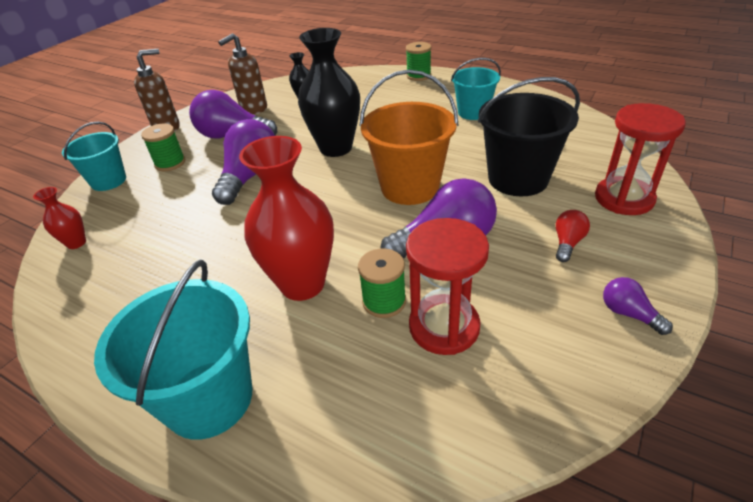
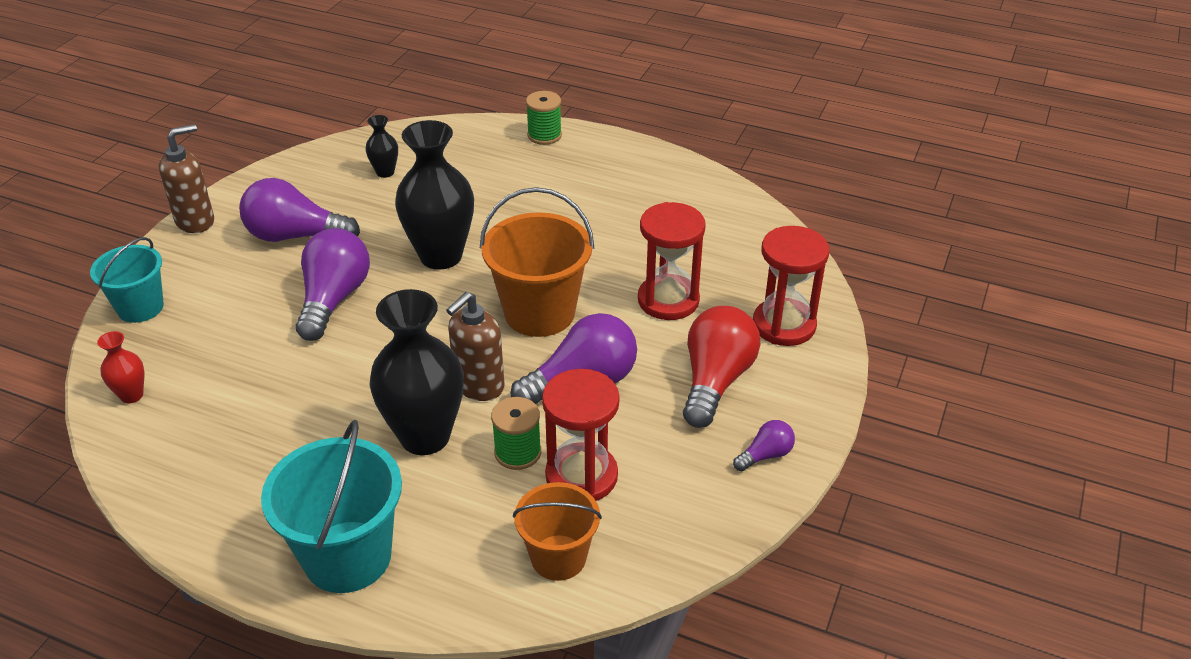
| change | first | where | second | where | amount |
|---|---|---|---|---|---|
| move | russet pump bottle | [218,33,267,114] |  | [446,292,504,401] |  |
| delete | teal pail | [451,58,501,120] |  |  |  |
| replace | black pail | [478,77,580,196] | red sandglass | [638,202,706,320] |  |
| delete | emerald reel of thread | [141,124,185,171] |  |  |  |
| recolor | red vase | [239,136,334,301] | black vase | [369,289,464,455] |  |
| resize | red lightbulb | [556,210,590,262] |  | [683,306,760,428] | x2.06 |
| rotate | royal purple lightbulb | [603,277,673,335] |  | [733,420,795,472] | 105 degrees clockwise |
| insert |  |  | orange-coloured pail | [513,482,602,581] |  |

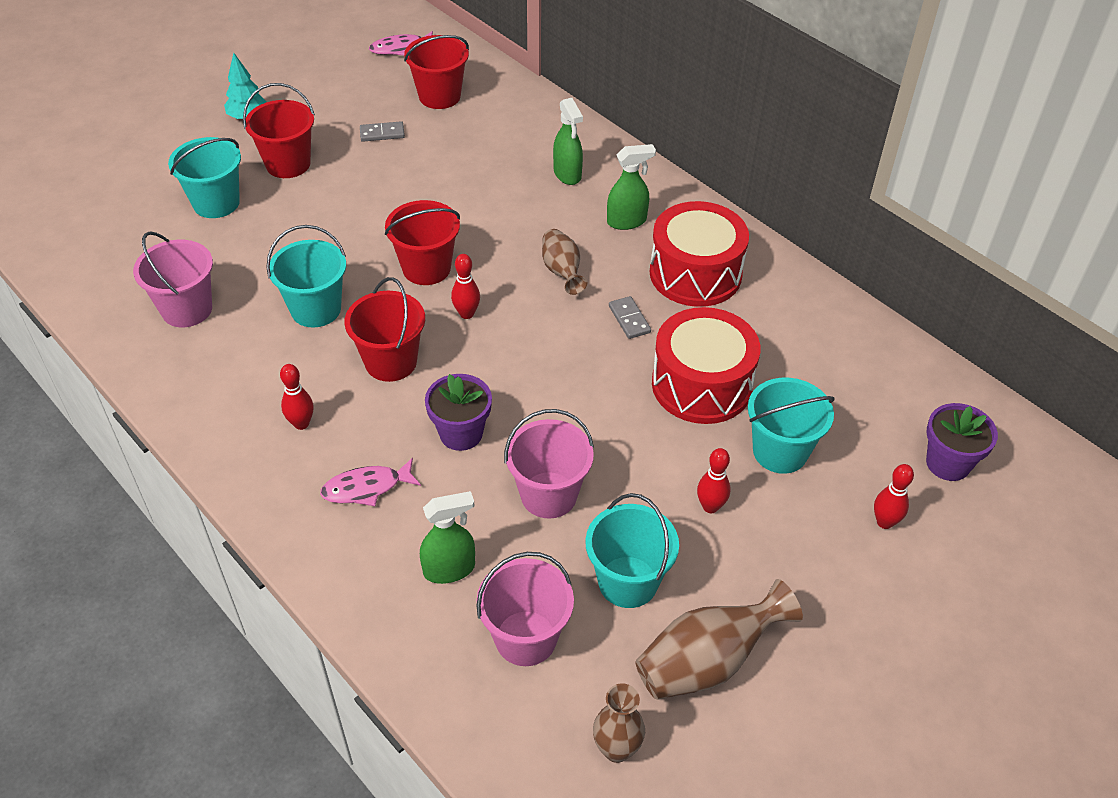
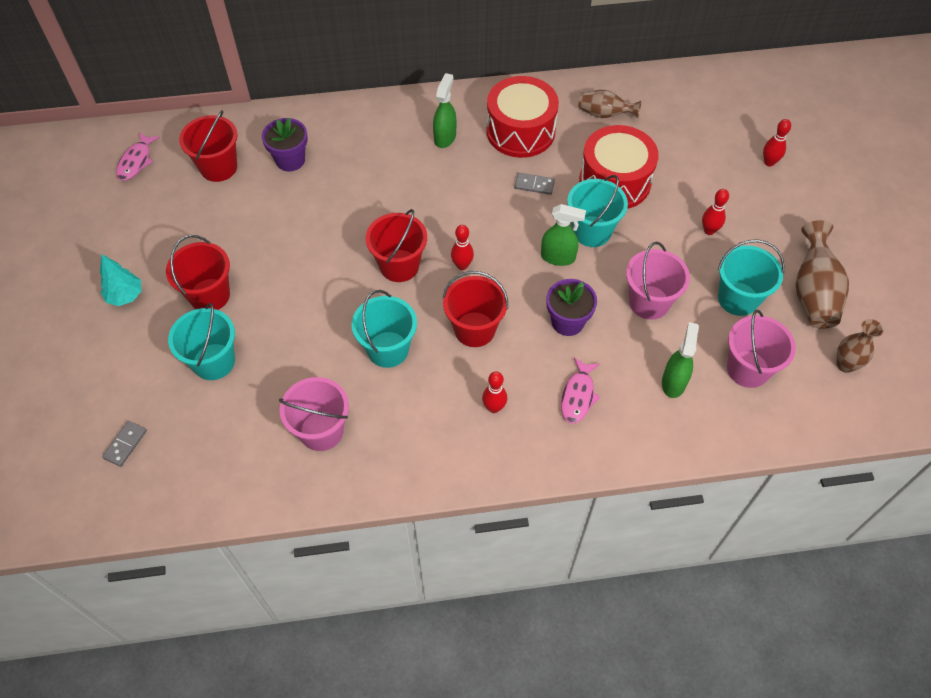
| change | first | where | second | where | amount |
|---|---|---|---|---|---|
| move | emerald sprayer | [553,98,583,185] |  | [541,204,586,266] |  |
| move | ash-grey domino tile | [360,121,405,142] |  | [102,421,147,467] |  |
| move | russet vase | [542,229,587,295] |  | [578,90,641,118] |  |
| move | teal pail | [748,378,835,474] |  | [567,175,628,247] |  |
| move | royal purple potted plant | [926,403,998,481] |  | [262,118,308,171] |  |

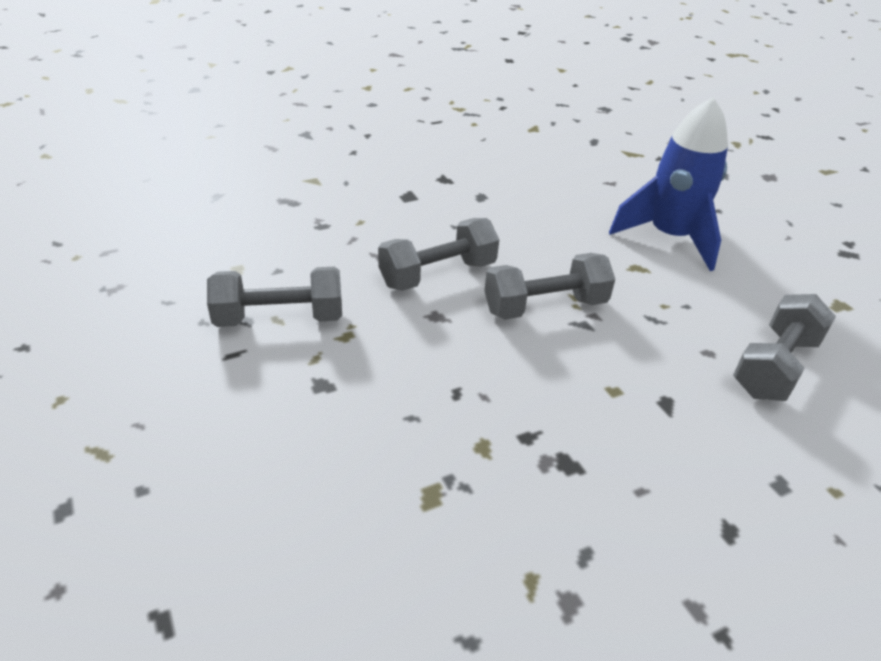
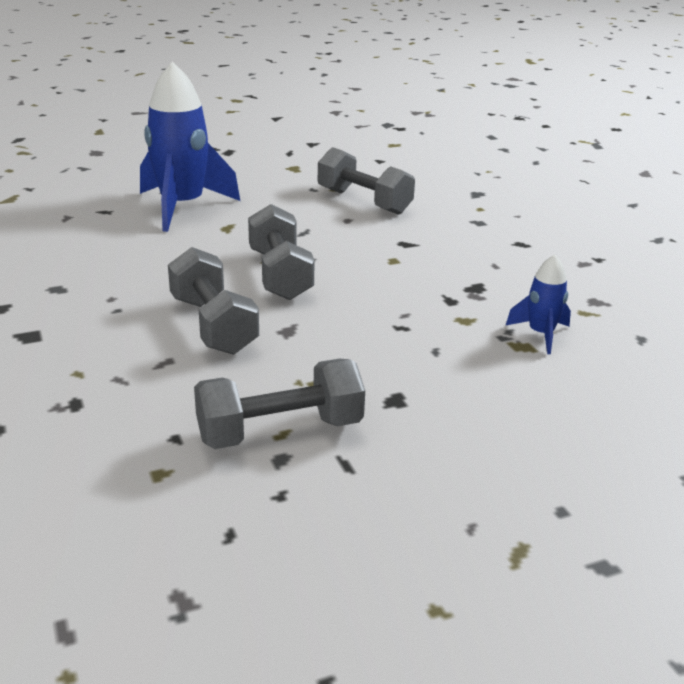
| change | first | where | second | where | amount |
|---|---|---|---|---|---|
| rotate | ash-grey dumbbell | [207,267,342,327] |  | [194,359,365,449] | 75 degrees clockwise |
| insert |  |  | royal blue rocket | [505,254,571,354] |  |

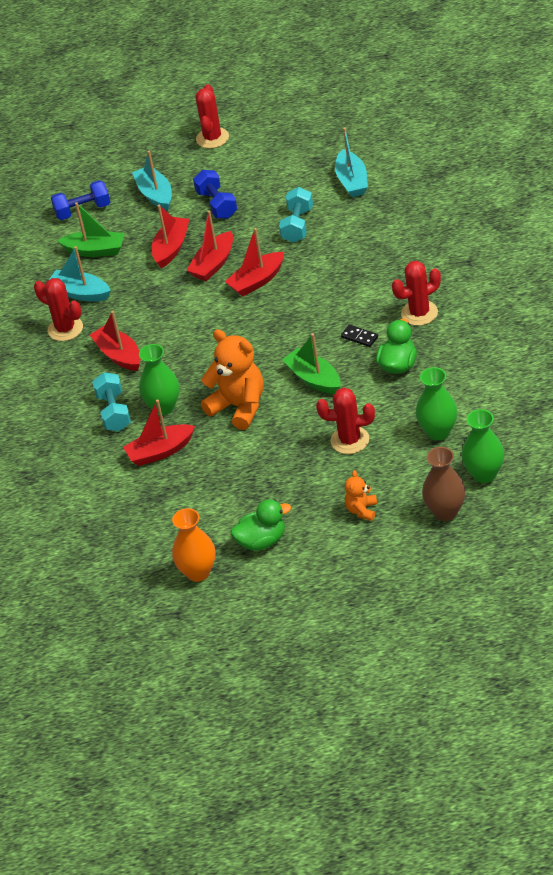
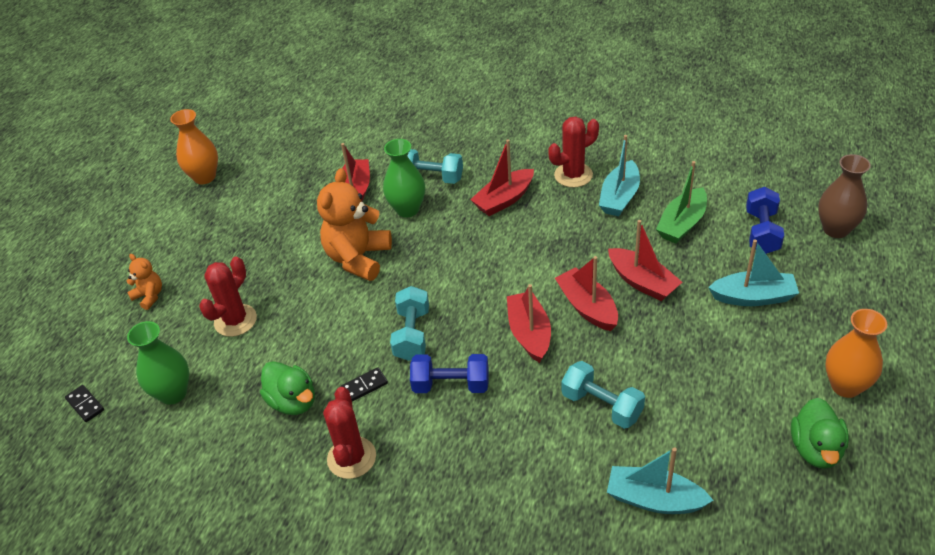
| change | first | where | second | where | amount |
|---|---|---|---|---|---|
| replace | red prickly plant | [195,84,229,148] | orange-coloured vase | [825,309,887,398] |  |
| move | royal blue dumbbell | [193,170,237,219] |  | [410,354,488,393] |  |
| rotate | teal sailboat | [49,246,111,301] |  | [599,135,640,216] | 150 degrees clockwise |
| rotate | red sailboat | [90,311,141,371] |  | [470,140,534,216] | 150 degrees clockwise |
| rotate | orange-coloured teddy | [201,329,263,430] |  | [317,168,392,281] | 135 degrees clockwise |
| delete | emerald sailboat | [282,333,341,394] |  |  |  |
| replace | emerald vase | [461,409,504,483] | black domino tile | [65,385,104,422] |  |
| move | russet vase | [422,447,465,521] |  | [818,154,871,238] |  |
| move | emerald duck | [231,499,291,551] |  | [791,398,849,469] |  |
| insert |  |  | teal dumbbell | [390,286,429,361] |  |

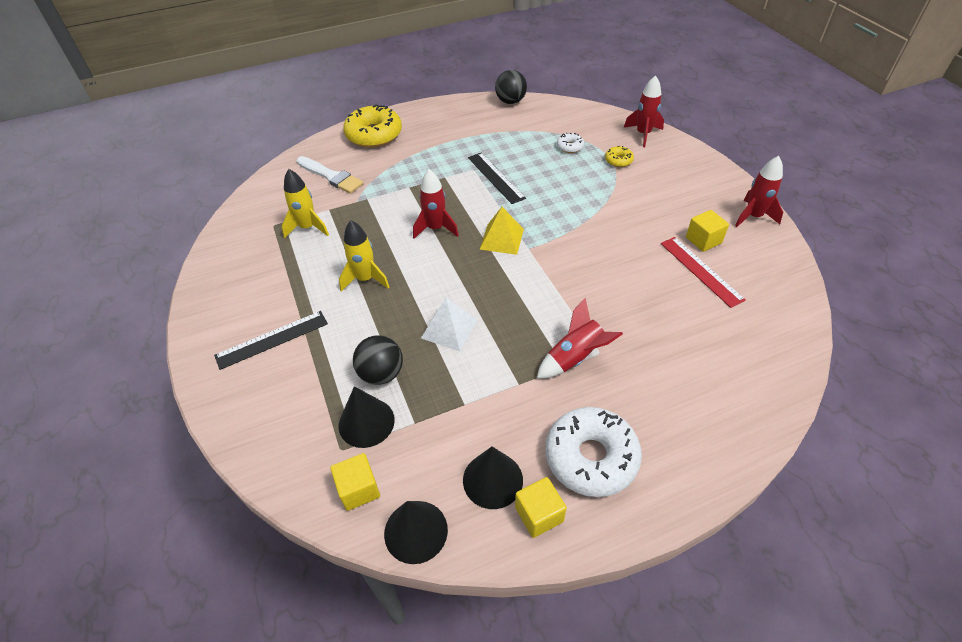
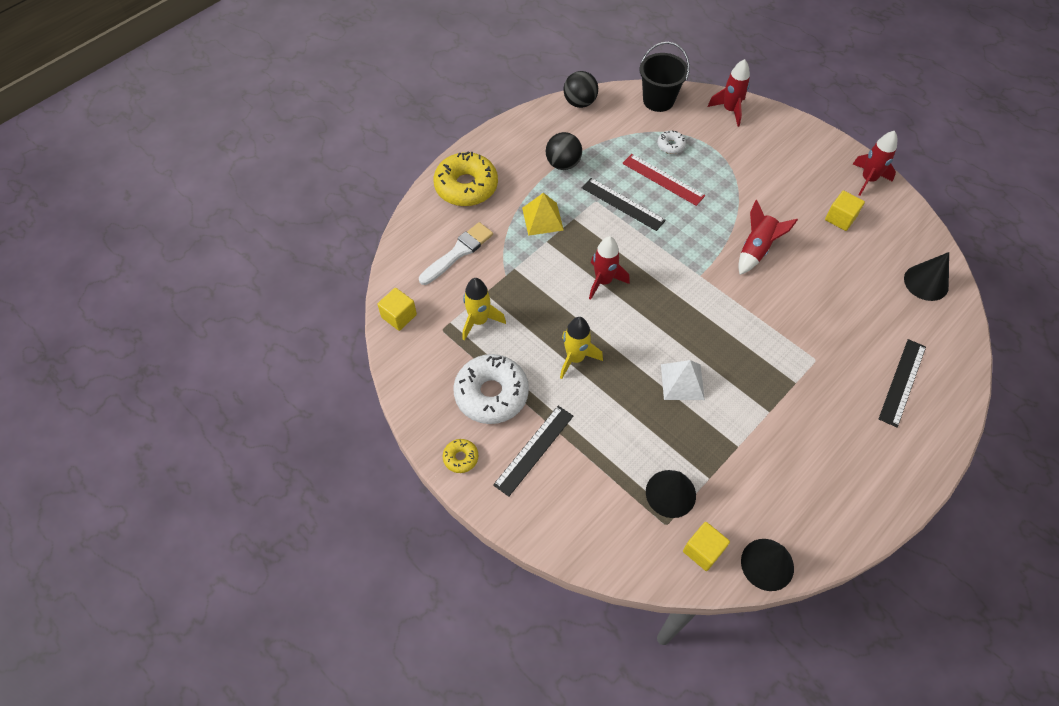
| change | first | where | second | where | amount |
|---|---|---|---|---|---|
| move | bright yellow doughnut | [605,146,634,167] |  | [443,439,478,473] |  |
| rotate | pure white paintbrush | [297,156,364,194] |  | [419,222,493,285] | 60 degrees counterclockwise |
| move | bright yellow solid pyramid | [479,207,524,255] |  | [522,193,564,236] |  |
| move | red measuring stick | [661,237,746,308] |  | [622,154,705,206] |  |
| move | red rocket | [537,298,623,379] |  | [738,200,798,275] |  |
| move | black ball | [353,335,403,385] |  | [546,132,582,170] |  |
| move | pure white doughnut | [545,407,642,497] |  | [453,354,529,424] |  |
| move | black cone | [463,447,523,509] |  | [904,252,949,301] |  |
| move | bright yellow cube | [515,477,567,538] |  | [377,288,417,331] |  |
| insert |  |  | black pail | [640,42,690,112] |  |
| insert |  |  | black measuring stick | [879,339,926,428] |  |

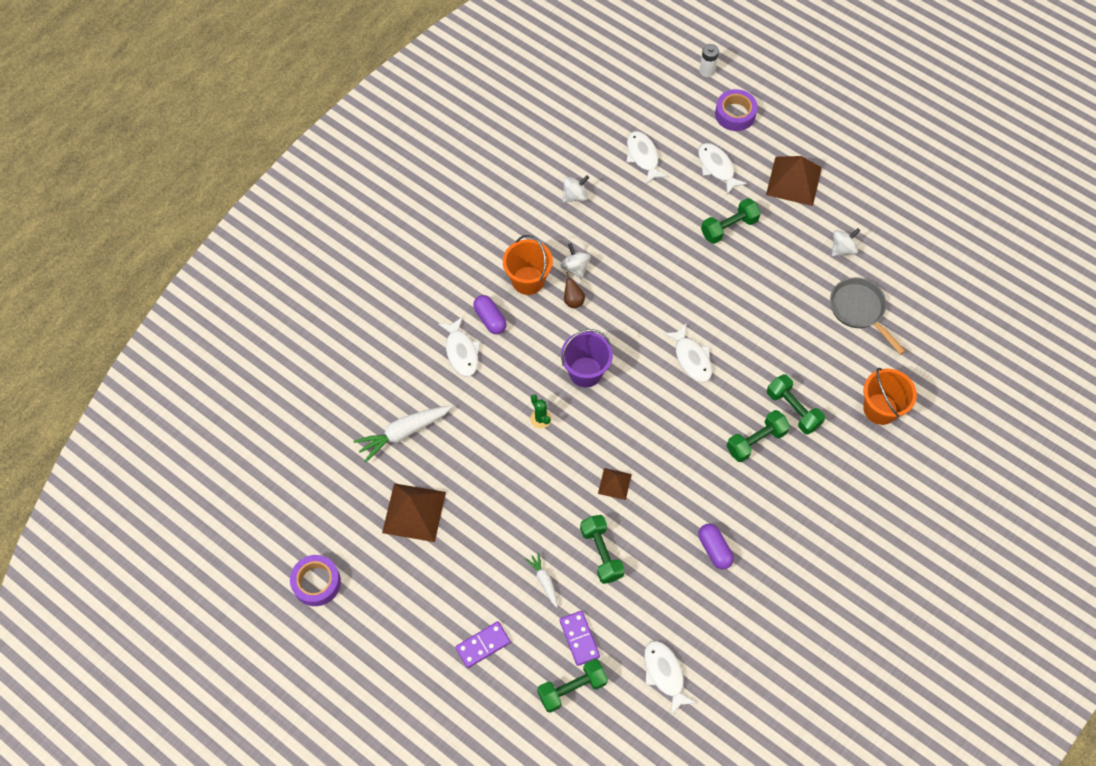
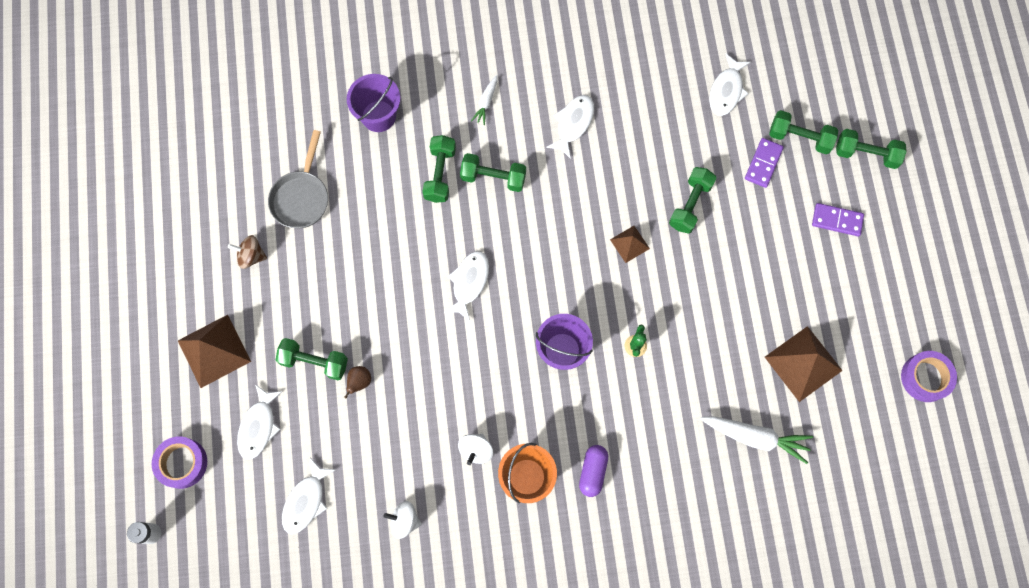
| change | first | where | second | where | amount |
|---|---|---|---|---|---|
| recolor | pure white toy top | [832,228,860,256] | russet toy top | [228,235,267,269] |  |
| move | russet toy pear | [564,272,585,308] |  | [344,366,371,398] |  |
| move | pure white toy fish | [438,317,481,377] |  | [546,95,594,159] |  |
| recolor | orange-coloured pail | [863,368,917,425] | royal purple pail | [347,74,400,132] |  |
| delete | royal purple pill | [698,524,734,569] |  |  |  |
| move | pure white carrot | [525,552,558,607] |  | [471,75,498,125] |  |
| insert |  |  | emerald dumbbell | [836,129,907,169] |  |

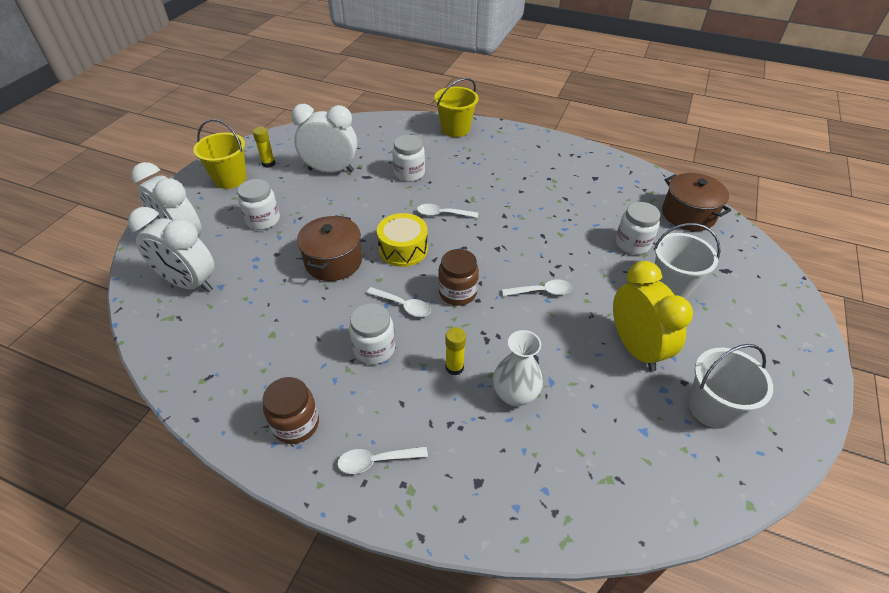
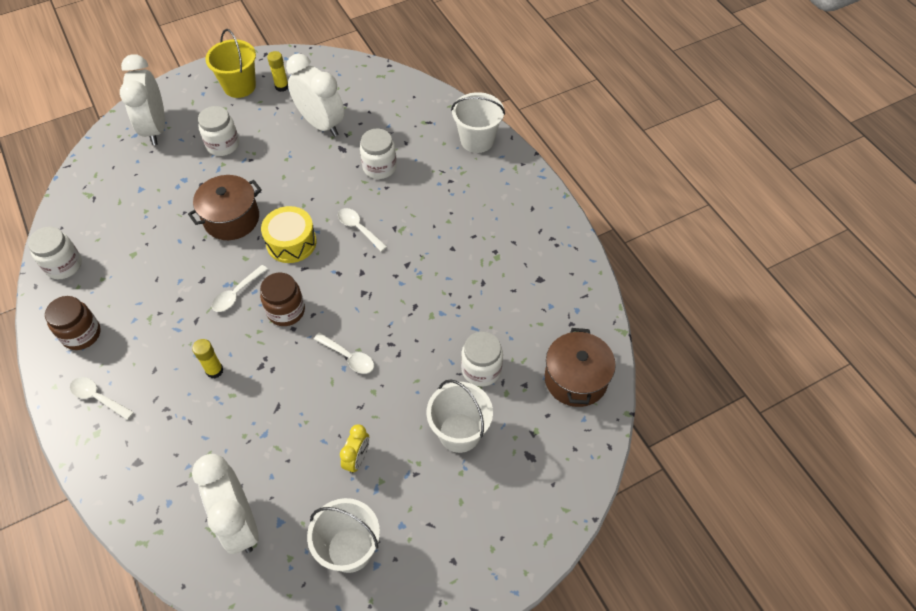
| change | first | where | second | where | amount |
|---|---|---|---|---|---|
| recolor | bright yellow pail | [434,78,479,137] | pure white pail | [451,92,505,153] |  |
| move | pure white clock | [128,207,215,292] |  | [192,454,259,554] |  |
| resize | bright yellow clock | [613,261,693,372] |  | [340,424,369,474] | x0.50 |
| rotate | pure white teaspoon | [367,287,431,317] |  | [212,265,268,312] | 60 degrees clockwise |
| move | pure white jam jar | [349,303,395,365] |  | [28,226,82,279] |  |
| delete | pure white vase | [493,330,543,407] |  |  |  |

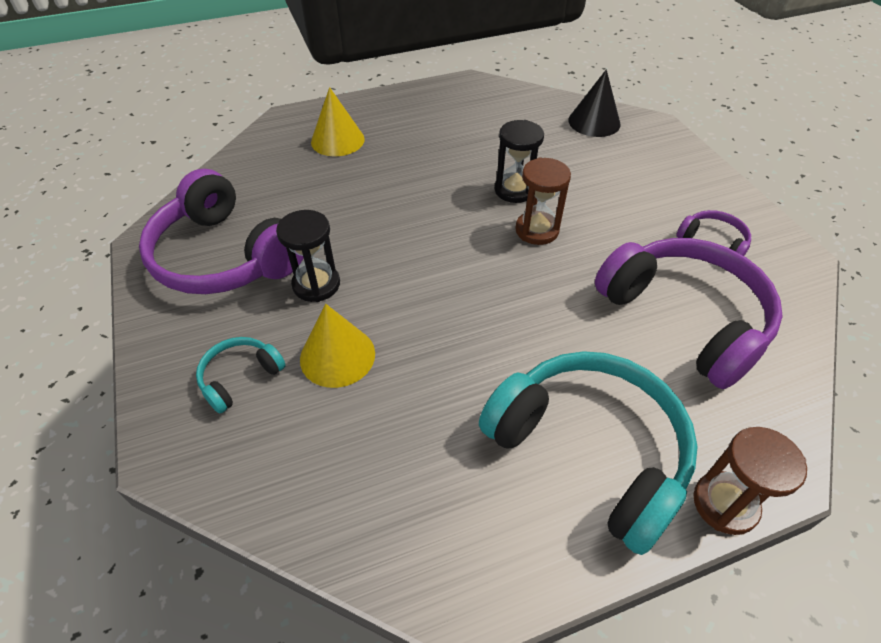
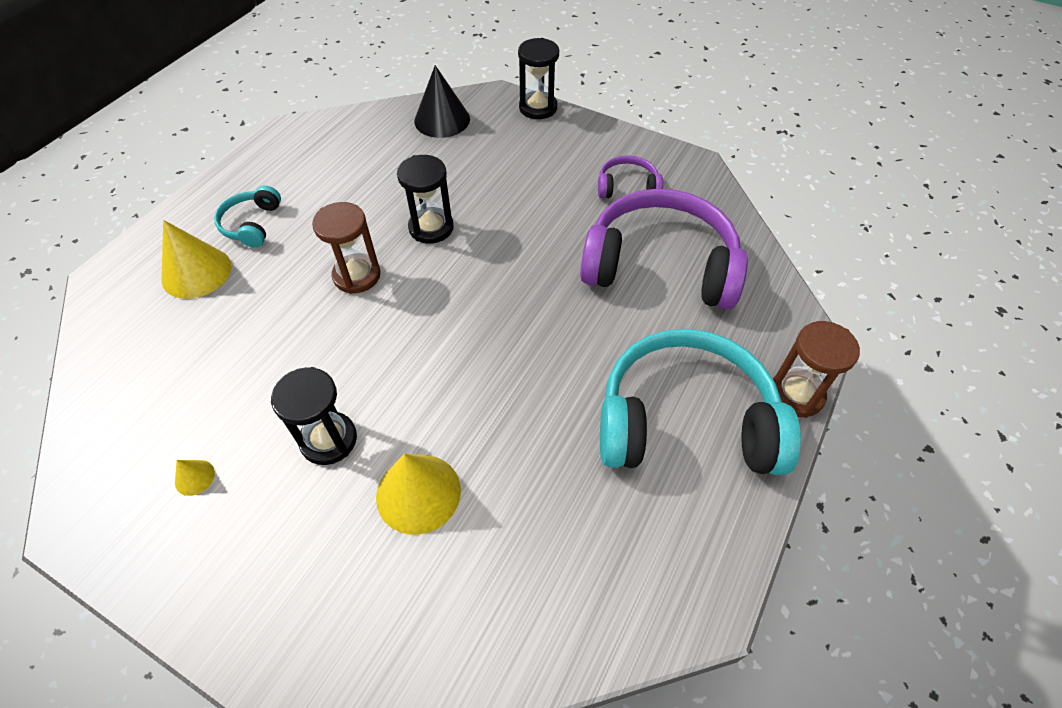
| change | first | where | second | where | amount |
|---|---|---|---|---|---|
| move | russet sandglass | [515,157,571,245] |  | [312,202,381,294] |  |
| replace | royal purple over-ear headphones | [139,169,303,294] | bright yellow cone | [175,460,215,496] |  |
| move | teal over-ear headphones | [196,337,286,414] |  | [214,186,281,247] |  |
| insert |  |  | black sandglass | [518,38,559,119] |  |

